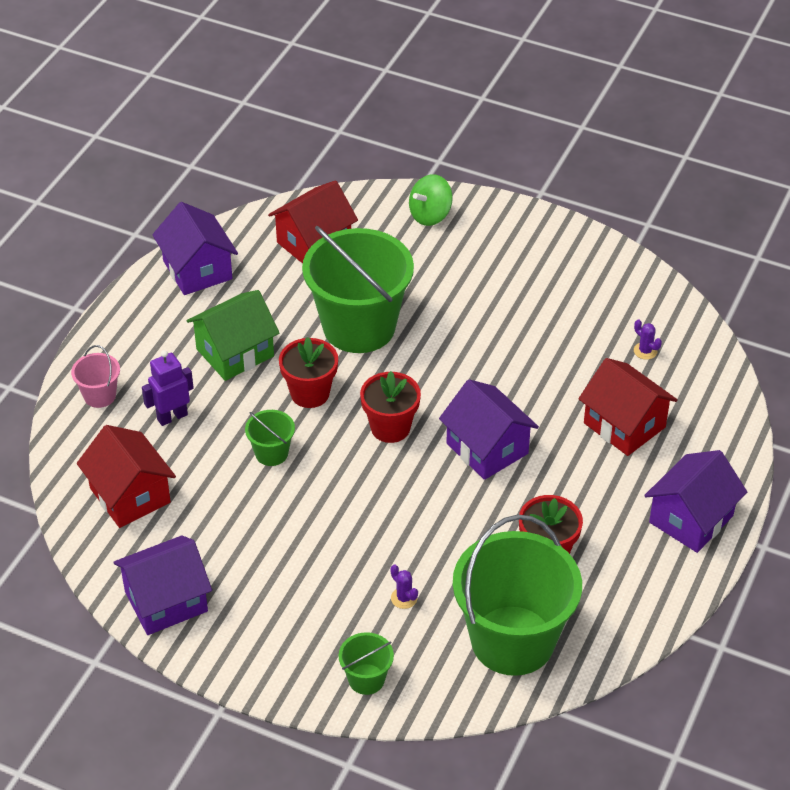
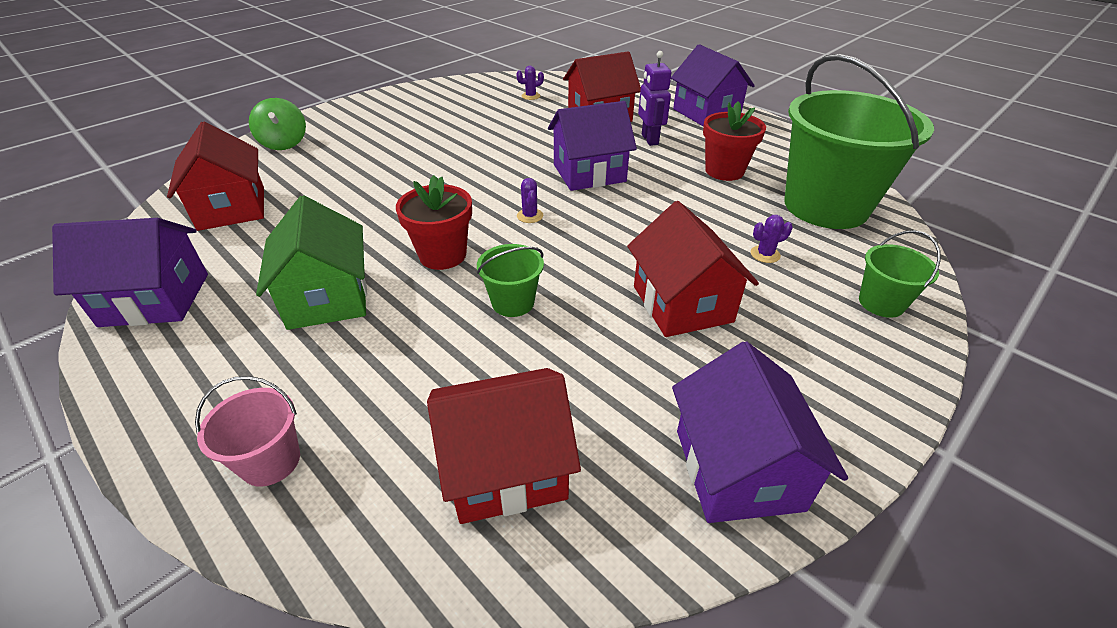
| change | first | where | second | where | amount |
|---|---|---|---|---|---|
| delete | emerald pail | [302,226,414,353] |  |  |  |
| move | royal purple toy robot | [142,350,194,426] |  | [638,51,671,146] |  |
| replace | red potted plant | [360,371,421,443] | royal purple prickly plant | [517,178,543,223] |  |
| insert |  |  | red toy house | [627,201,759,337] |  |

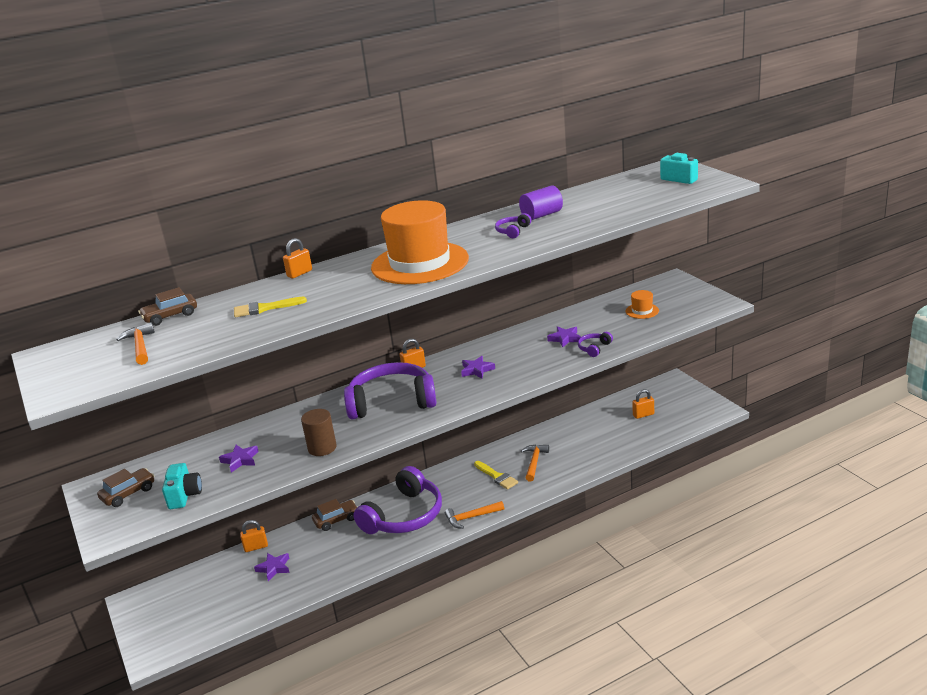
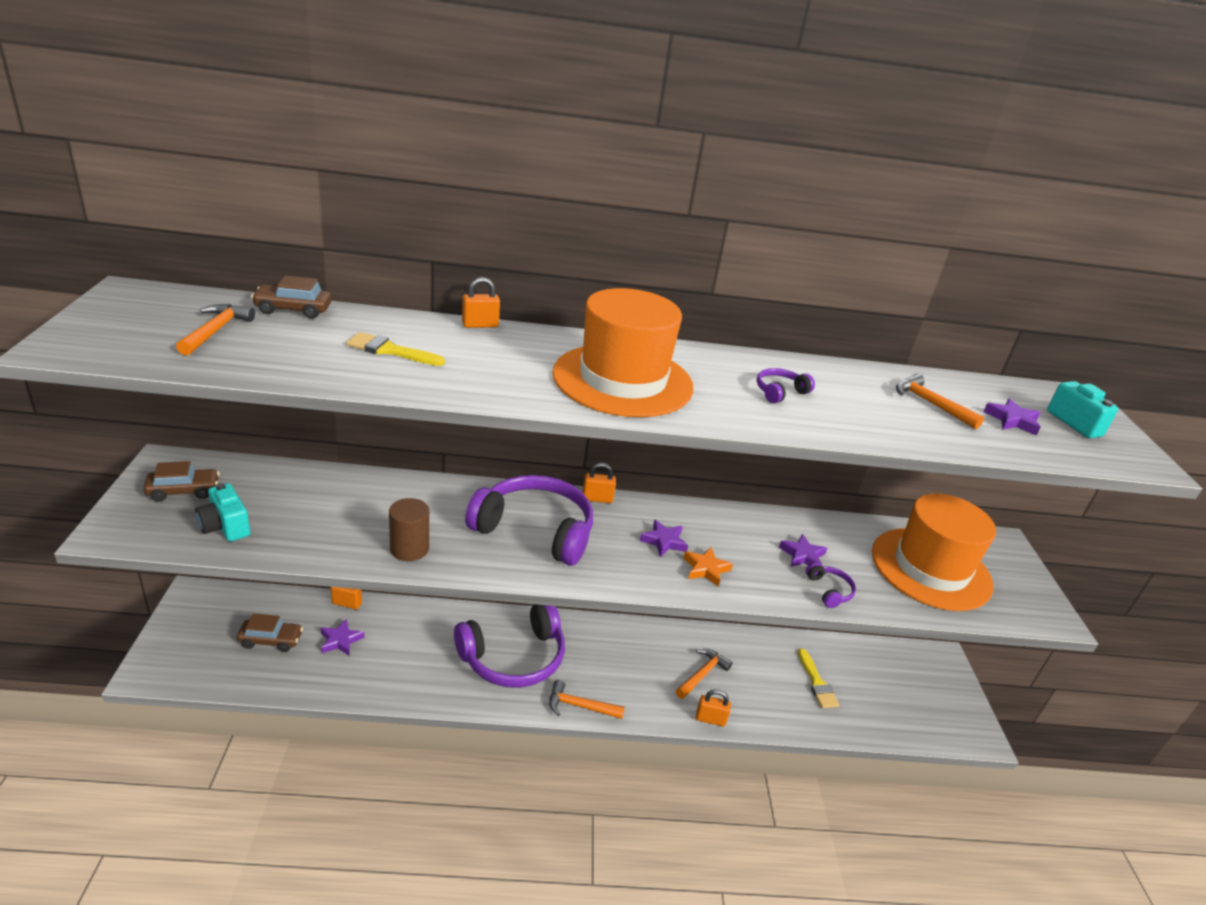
| change | first | where | second | where | amount |
|---|---|---|---|---|---|
| delete | royal purple cylinder | [519,185,563,220] |  |  |  |
| resize | orange-coloured top hat | [626,290,659,319] |  | [872,493,996,611] | x2.50 |
| rotate | royal purple over-ear headphones | [578,332,613,357] |  | [806,562,856,608] | 105 degrees clockwise |
| move | orange-coloured small lock | [632,389,654,419] |  | [696,689,731,727] |  |
| move | royal purple five-pointed star | [219,445,259,472] |  | [983,398,1041,435] |  |
| move | bright yellow paintbrush | [474,461,518,490] |  | [798,649,839,708] |  |
| rotate | teal photo camera | [162,463,202,509] |  | [195,483,250,541] | 120 degrees clockwise |
| move | russet car | [312,499,358,531] |  | [237,613,303,652] |  |
| insert |  |  | orange-coloured hammer | [896,374,984,429] |  |
| insert |  |  | orange-coloured five-pointed star | [684,547,733,587] |  |

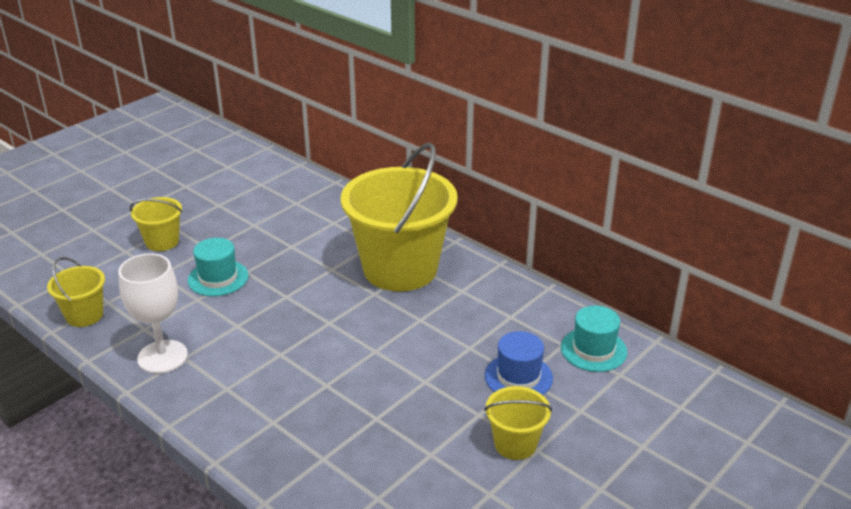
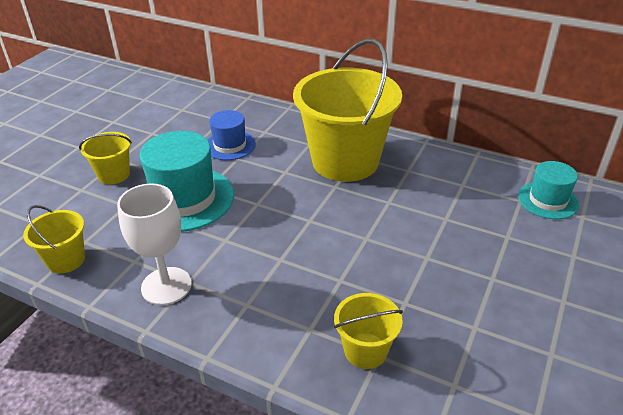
| change | first | where | second | where | amount |
|---|---|---|---|---|---|
| resize | teal top hat | [188,238,248,296] |  | [139,131,234,232] | x1.73 |
| move | royal blue top hat | [485,331,553,395] |  | [208,110,256,160] |  |
| move | bright yellow pail | [484,386,552,460] |  | [334,293,403,369] |  |

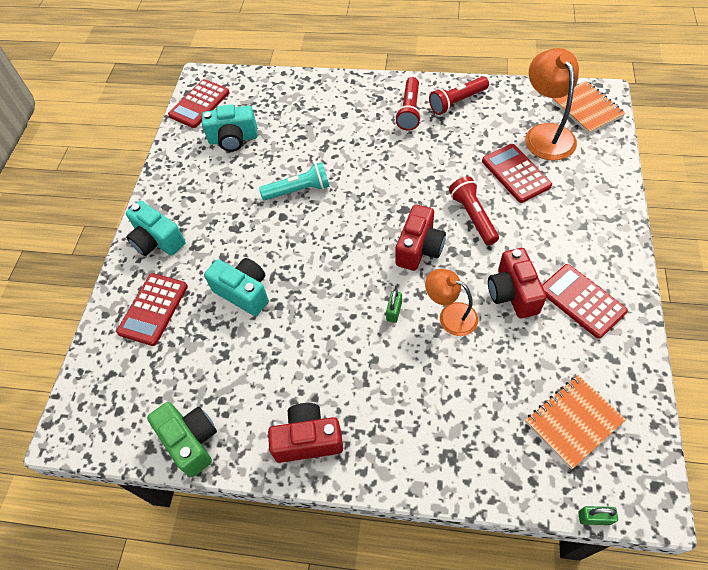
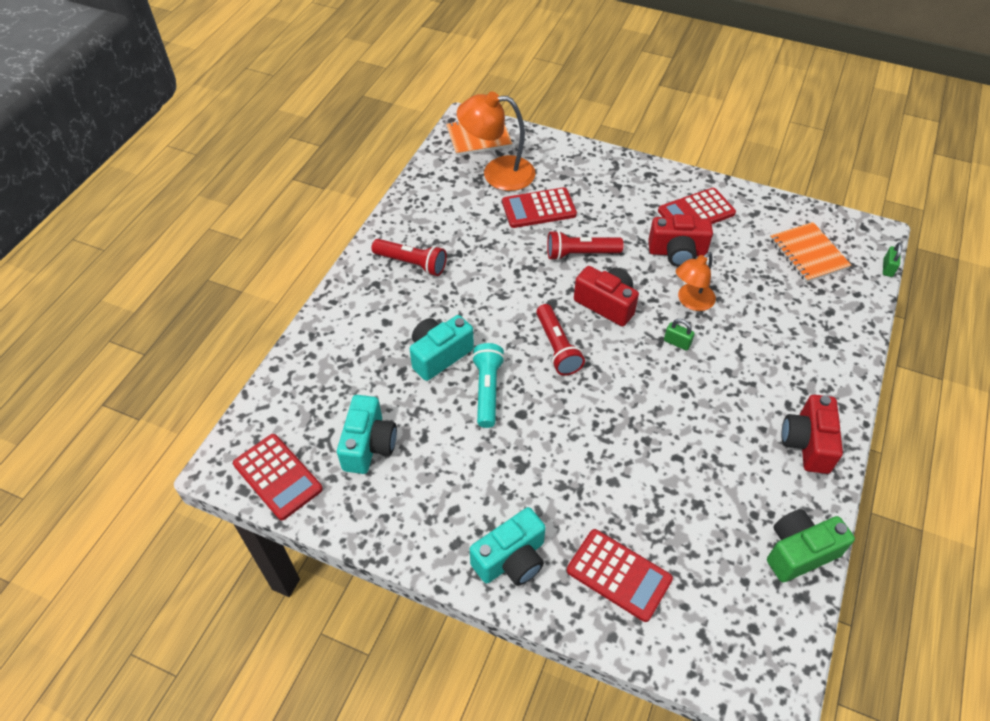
| change | first | where | second | where | amount |
|---|---|---|---|---|---|
| move | red flashlight | [429,76,489,115] |  | [536,304,585,376] |  |
| move | teal photo camera | [204,258,268,316] |  | [410,315,474,381] |  |

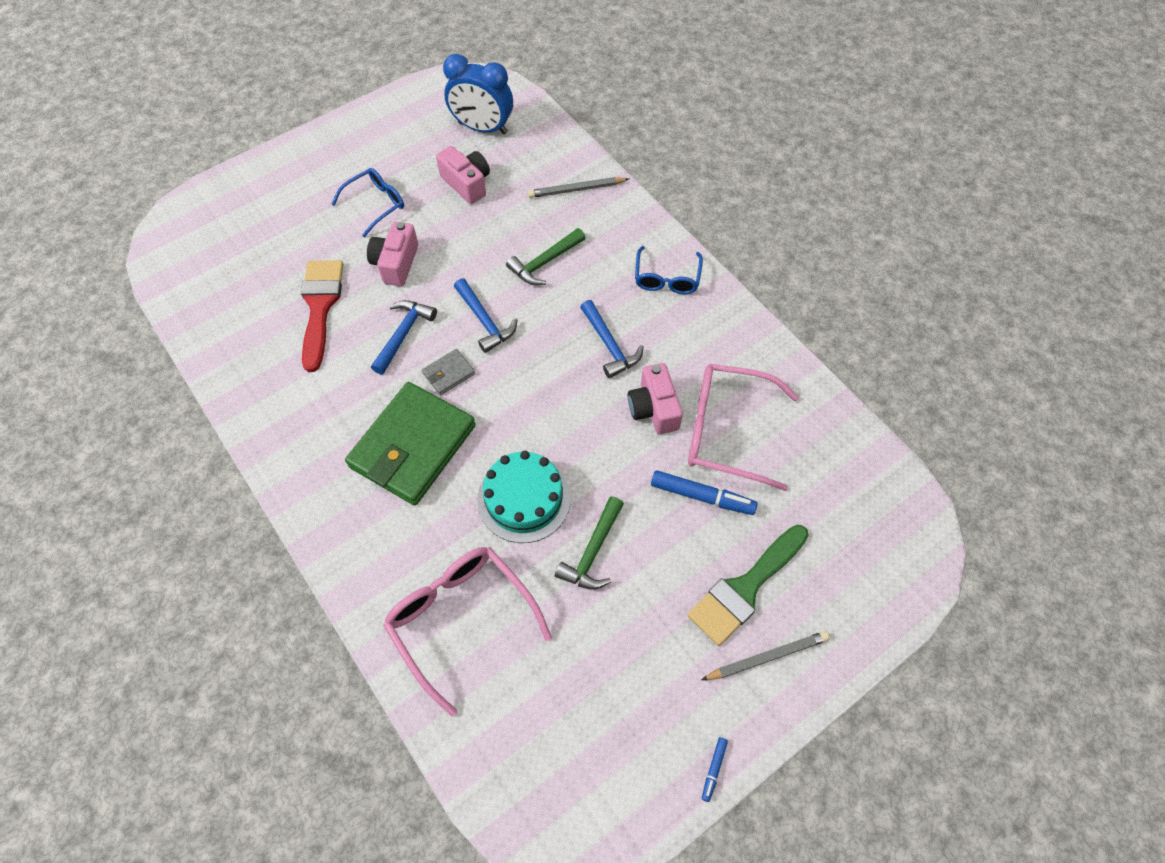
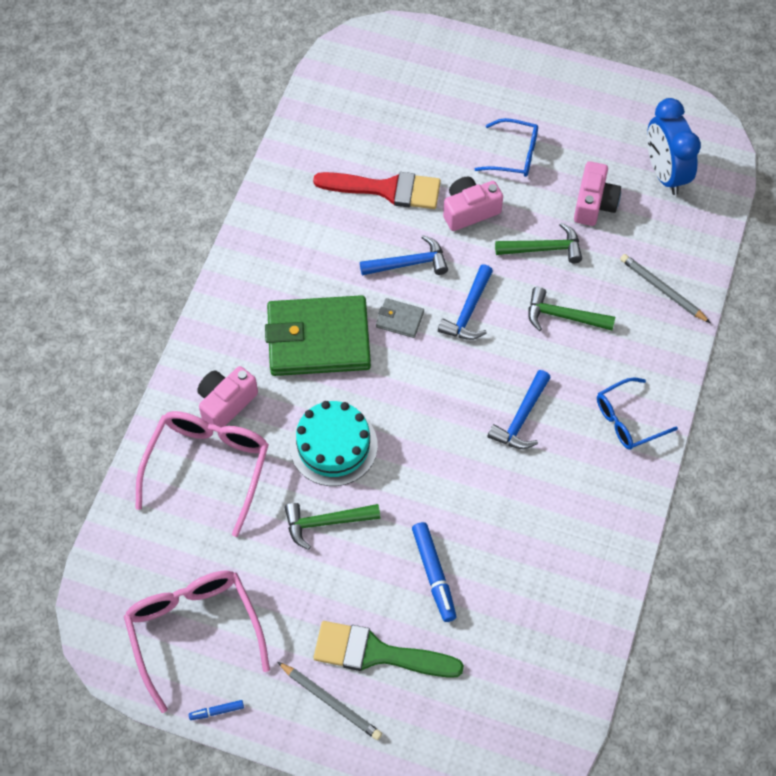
| change | first | where | second | where | amount |
|---|---|---|---|---|---|
| rotate | red paintbrush | [301,260,343,372] |  | [313,172,441,209] | 45 degrees clockwise |
| move | pink photo camera | [628,363,683,434] |  | [197,366,258,427] |  |
| move | pink eyeglasses | [688,364,799,491] |  | [124,570,270,713] |  |
| insert |  |  | emerald hammer | [495,222,582,263] |  |

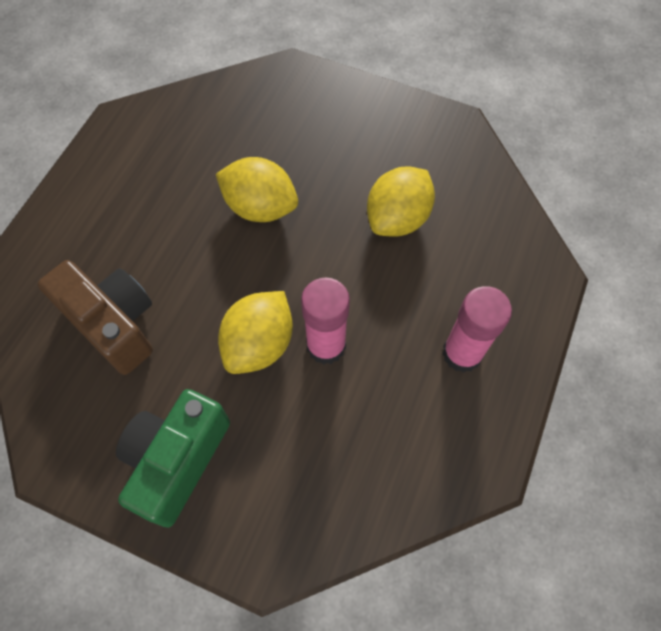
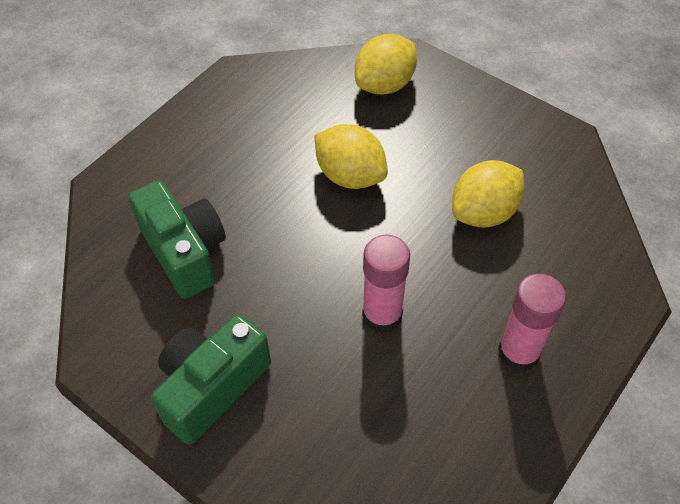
| change | first | where | second | where | amount |
|---|---|---|---|---|---|
| recolor | russet photo camera | [38,260,153,375] | emerald photo camera | [128,180,226,299] |  |
| move | bright yellow toy lemon | [218,291,293,374] |  | [355,34,417,95] |  |

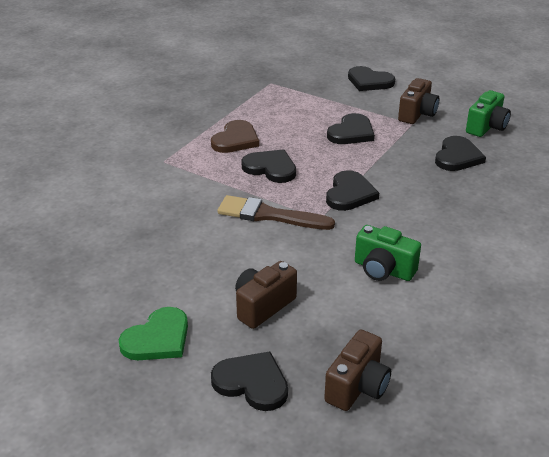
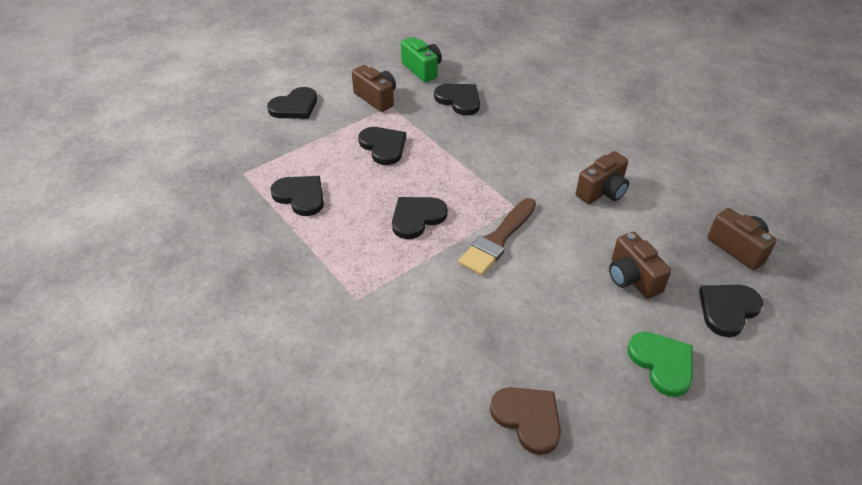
| change | first | where | second | where | amount |
|---|---|---|---|---|---|
| move | russet heart shape | [211,120,259,153] |  | [490,387,561,455] |  |
| move | black heart shape | [326,170,379,211] |  | [270,176,324,216] |  |
| recolor | emerald photo camera | [355,225,421,281] | russet photo camera | [576,151,629,204] |  |

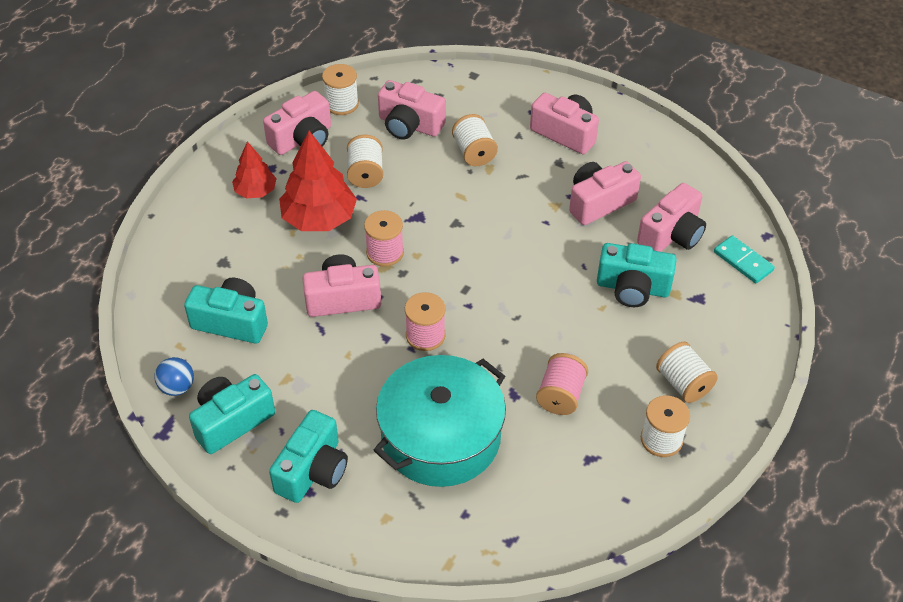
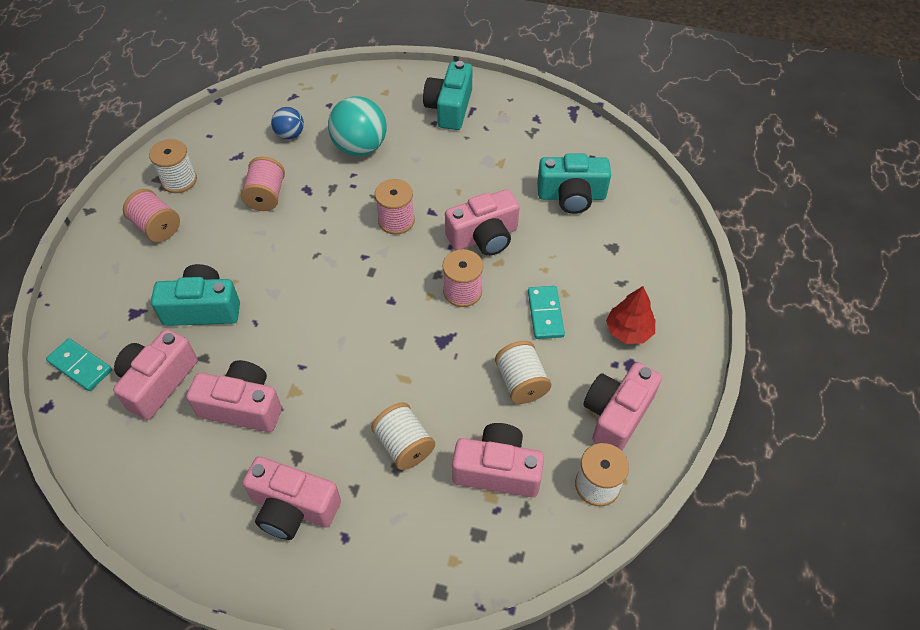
| change | first | where | second | where | amount |
|---|---|---|---|---|---|
| replace | red toy tree | [279,131,357,231] | teal domino tile | [528,286,565,339] |  |
| rotate | pink photo camera | [569,161,641,225] |  | [186,360,282,432] | 120 degrees counterclockwise |
| recolor | pure white reel of thread | [656,342,718,403] | pink reel of thread | [123,189,180,242] |  |
| replace | teal cooking pot | [373,355,506,487] | teal ball | [328,96,386,156] |  |
| move | royal blue ball | [154,357,194,396] |  | [271,107,304,139] |  |
| delete | teal photo camera | [189,374,275,454] |  |  |  |

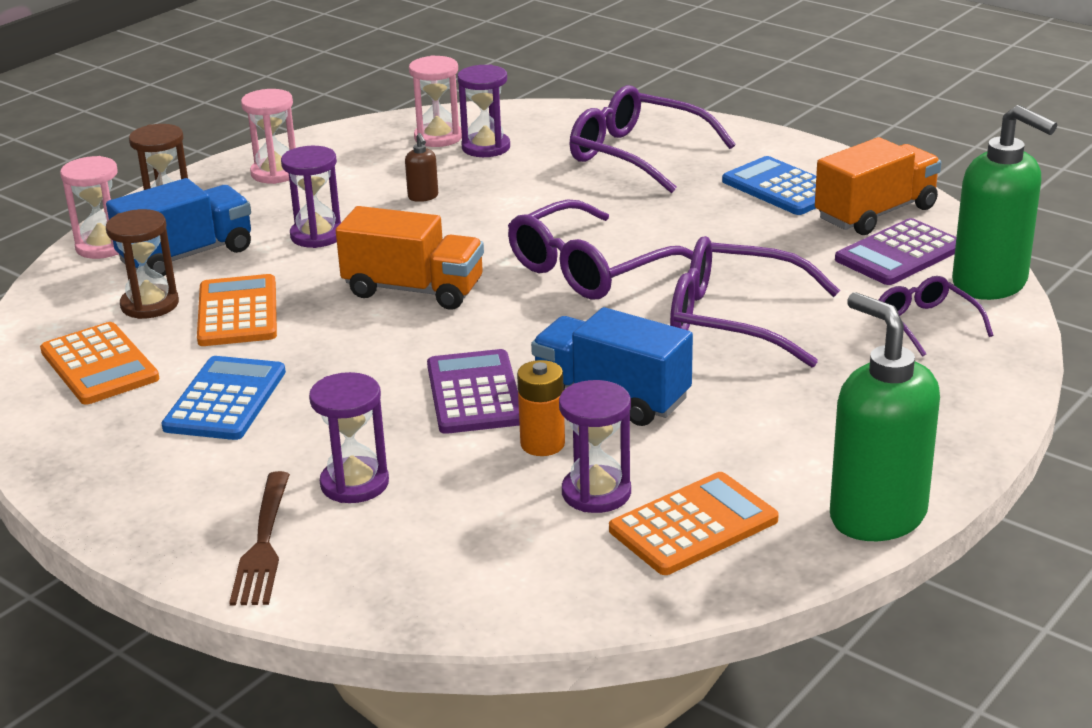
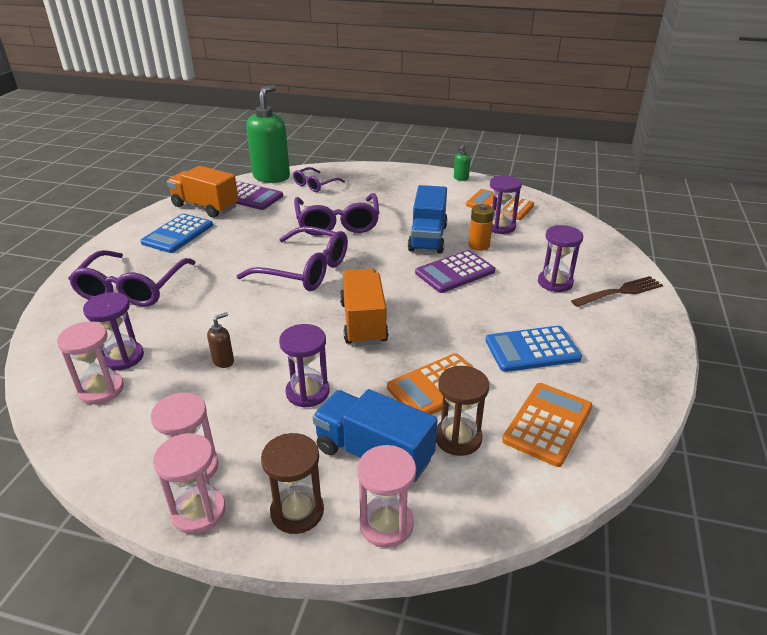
| change | first | where | second | where | amount |
|---|---|---|---|---|---|
| resize | emerald pump bottle | [830,293,940,541] |  | [454,144,471,181] | x0.41 |
| insert |  |  | pink sandglass | [153,433,226,534] |  |

